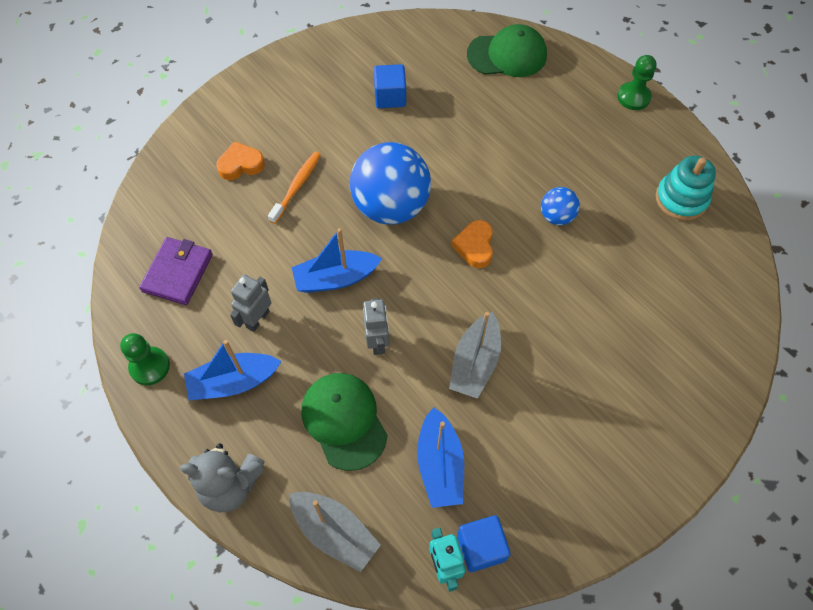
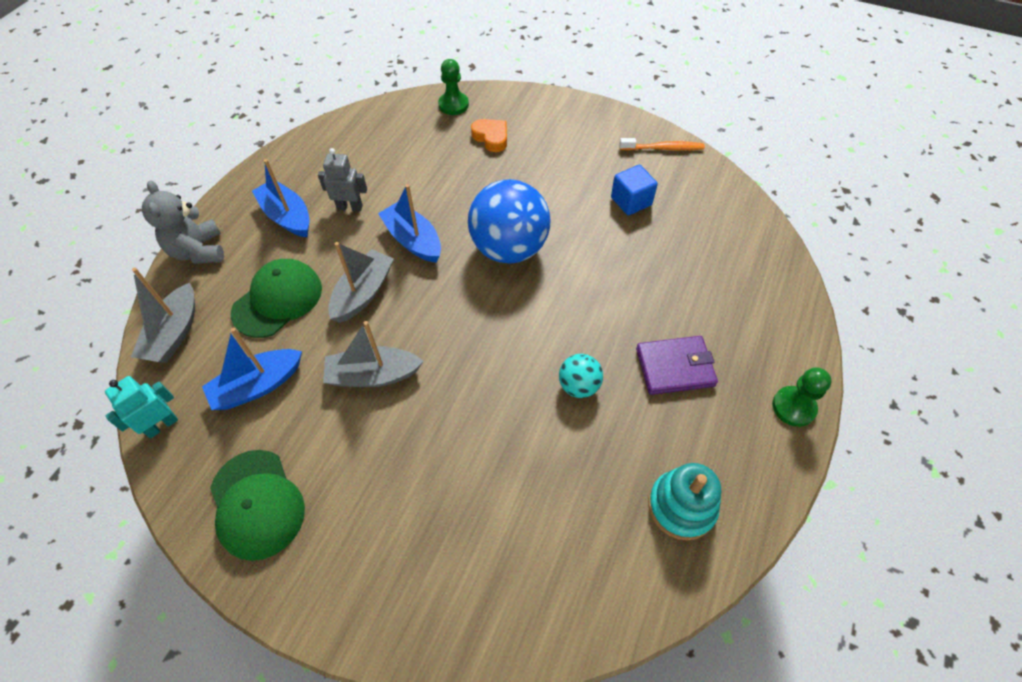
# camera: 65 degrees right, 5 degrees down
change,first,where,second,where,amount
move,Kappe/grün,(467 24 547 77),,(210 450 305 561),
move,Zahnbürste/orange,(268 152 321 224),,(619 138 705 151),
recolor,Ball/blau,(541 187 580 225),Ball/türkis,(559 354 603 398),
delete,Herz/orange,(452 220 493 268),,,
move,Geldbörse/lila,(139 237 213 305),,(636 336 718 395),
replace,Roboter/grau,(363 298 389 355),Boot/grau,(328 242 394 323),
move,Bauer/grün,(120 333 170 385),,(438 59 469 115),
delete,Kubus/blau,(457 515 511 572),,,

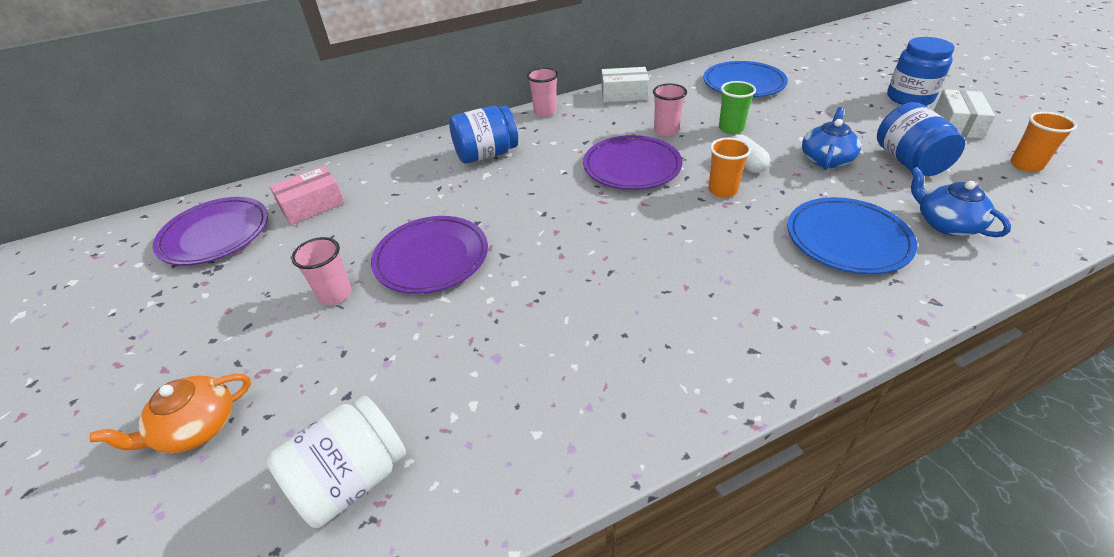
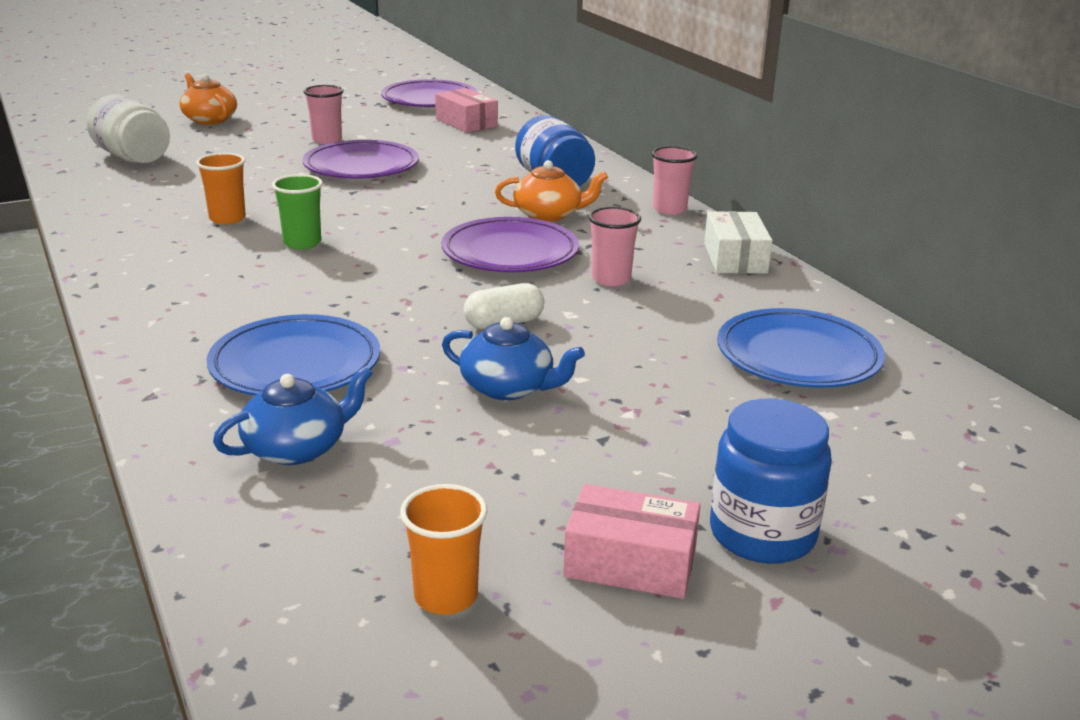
# camera: 85 degrees right, 15 degrees down
change,first,where,second,where,amount
move,Becher/grün,(719 81 756 134),,(272 174 323 250),
recolor,Schachtel/weiß,(934 89 995 139),Schachtel/rosa,(563 484 701 599),
delete,Einmachglas/blau,(877 102 965 176),,,
move,Becher/orange,(708 138 751 198),,(196 153 246 224),
insert,,,Teekanne/orange,(495 160 608 222),

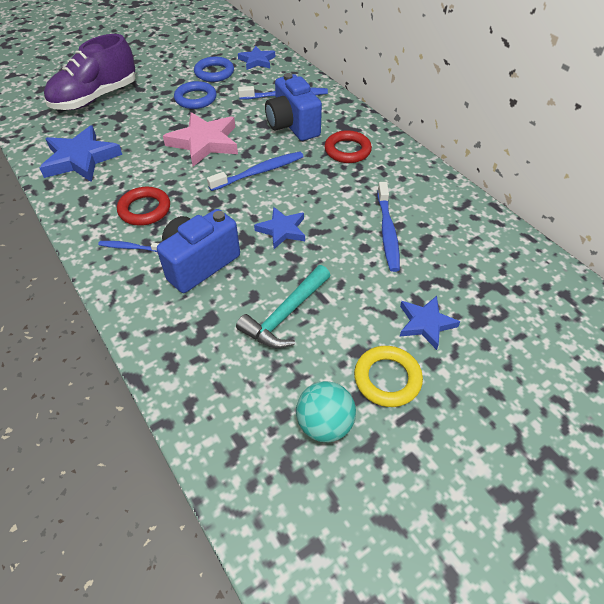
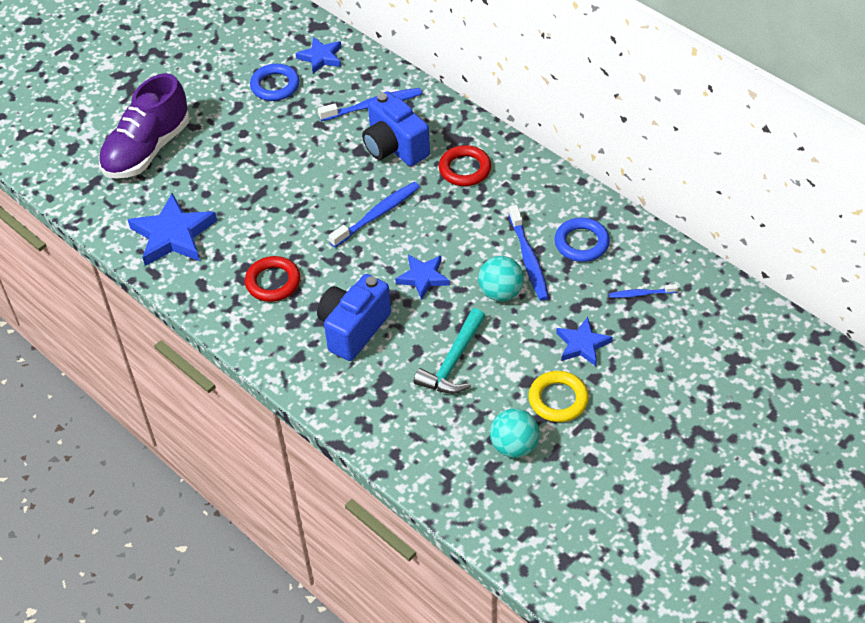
# camera: 10 degrees left, 0 degrees up
change,first,where,second,where,amount
move,Ring/blau,(174 81 217 109),,(554 218 610 262),
delete,Stern/rosa,(163 112 238 167),,,
move,Zahnbürste/blau,(98 241 159 252),,(609 284 678 298),
insert,,,Ball/türkis,(478 256 524 301),

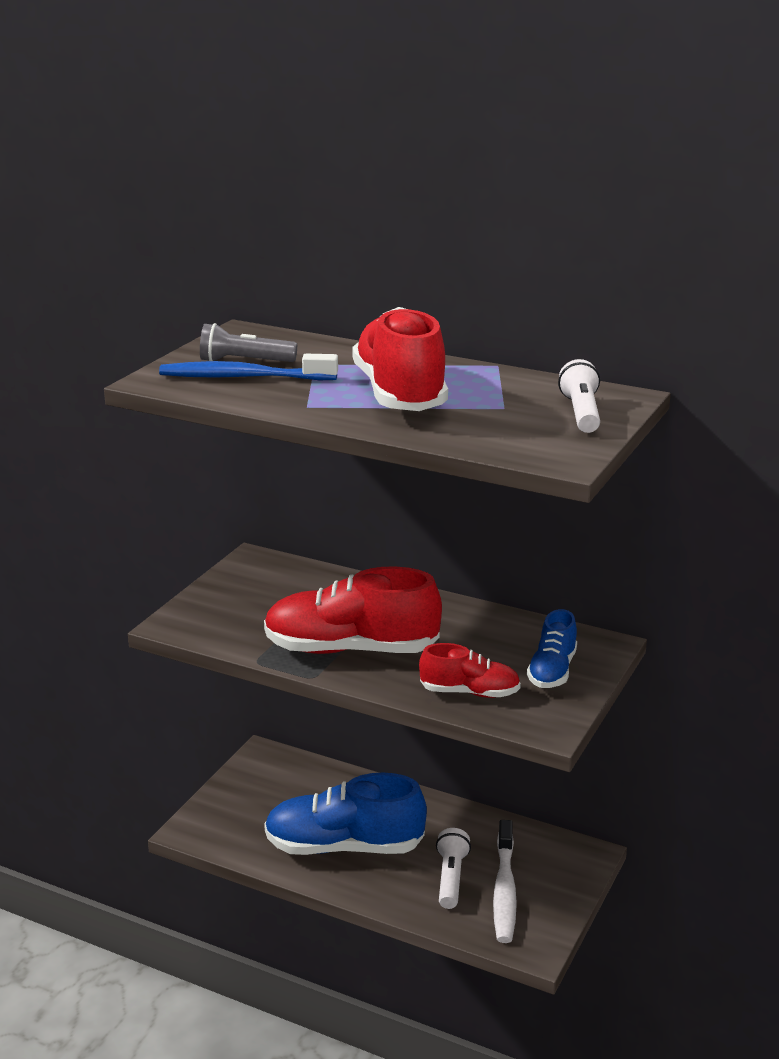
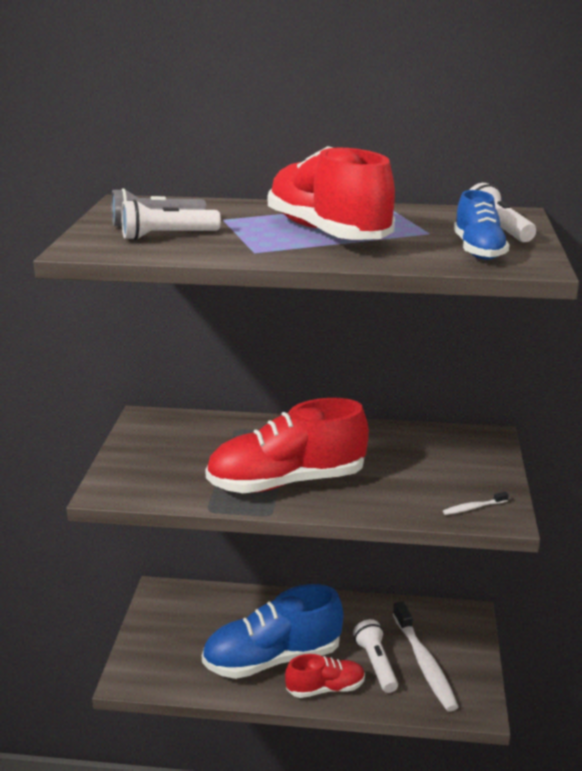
# camera: 20 degrees left, 0 degrees up
change,first,where,second,where,amount
replace,Zahnbürste/blau,(159 354 338 380),Taschenlampe/weiß,(121 199 221 240),
move,Schuh/blau,(527 609 577 688),,(454 190 509 260),
move,Schuh/rot,(419 643 521 698),,(285 654 365 698),
insert,,,Zahnbürste/weiß,(443 492 509 515),

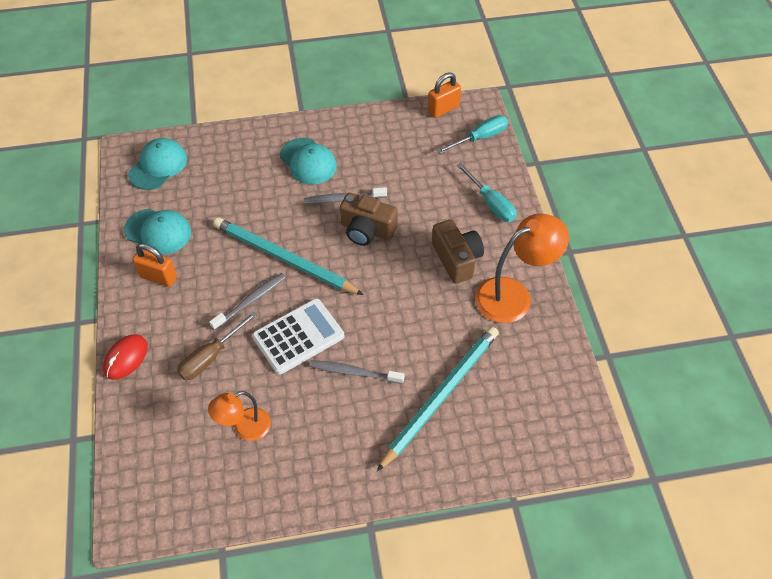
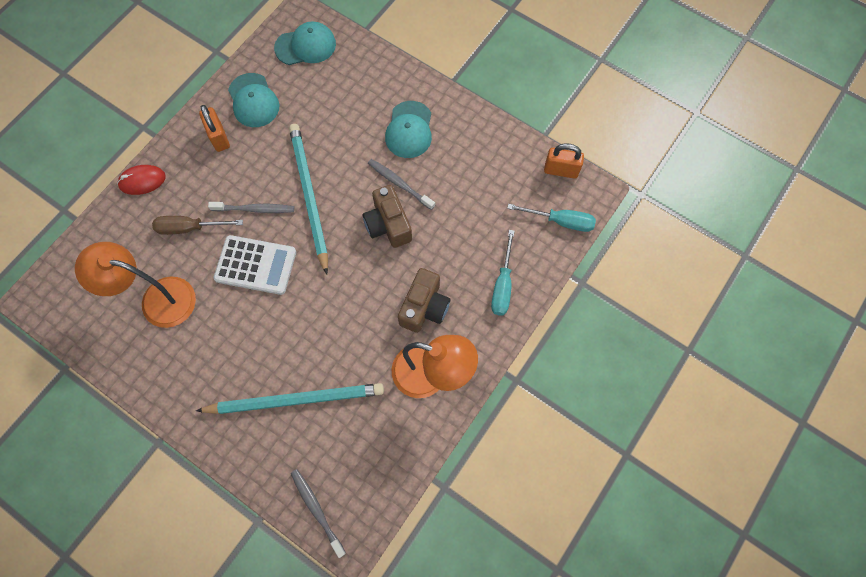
# camera: 45 degrees right, 15 degrees up
change,first,where,second,where,amount
move,Zahnbürste/grau,(310 360 405 384),,(291 469 346 558),
resize,Lampe/orange,(208 391 271 441),,(75 242 196 328),x1.67

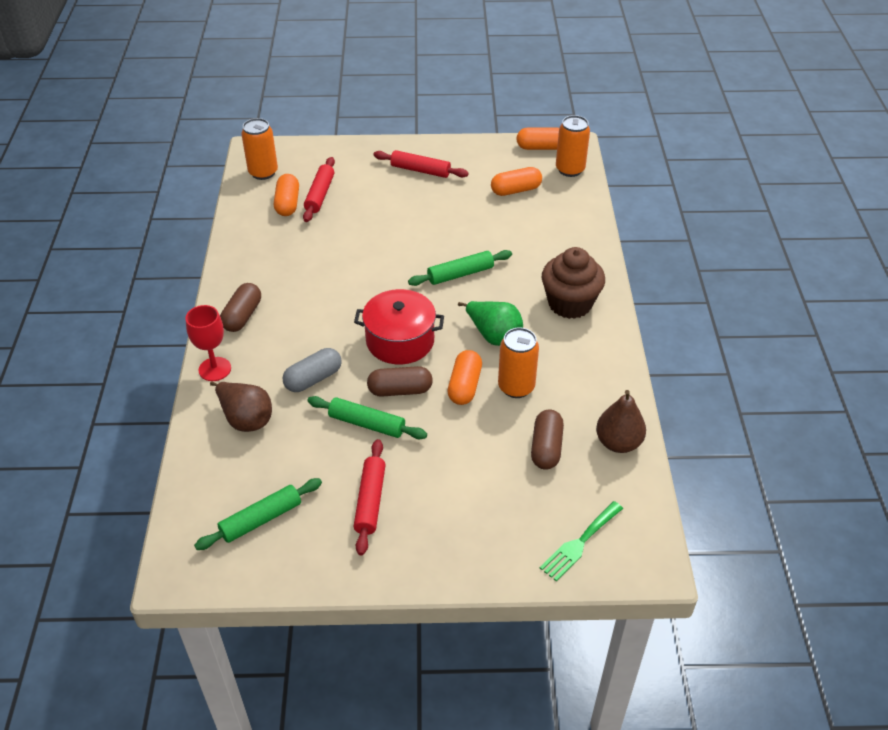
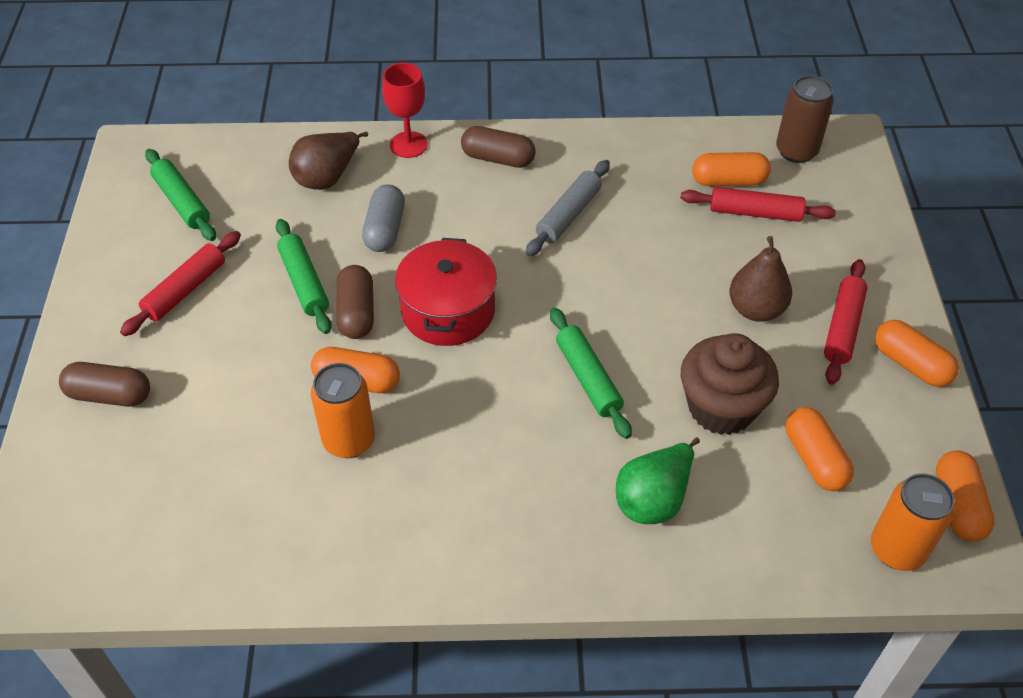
# camera: 90 degrees right, 5 degrees up
change,first,where,second,where,amount
recolor,Dose/orange,(241 118 278 180),Dose/braun,(776 75 834 163),
move,Muffin/braun,(542 247 605 319),,(681 333 779 435),
move,Birne/grün,(458 301 523 346),,(616 437 700 524),
rotate,Kapsel/grau,(282 348 342 392),,(362 184 405 252),45 degrees clockwise
move,Birne/braun,(596 390 646 453),,(729 236 792 322),
rotate,Nudelholz/grün,(307 396 427 440),,(276 219 332 334),45 degrees counterclockwise
move,Kapsel/braun,(531 409 564 470),,(59 362 150 407),
rotate,Nudelholz/rot,(353 439 386 556),,(120 231 241 336),60 degrees counterclockwise
delete,Gabel/grün,(540 501 623 581),,,
insert,,,Nudelholz/grau,(526 160 610 256),
insert,,,Kapsel/orange,(875 320 959 387),

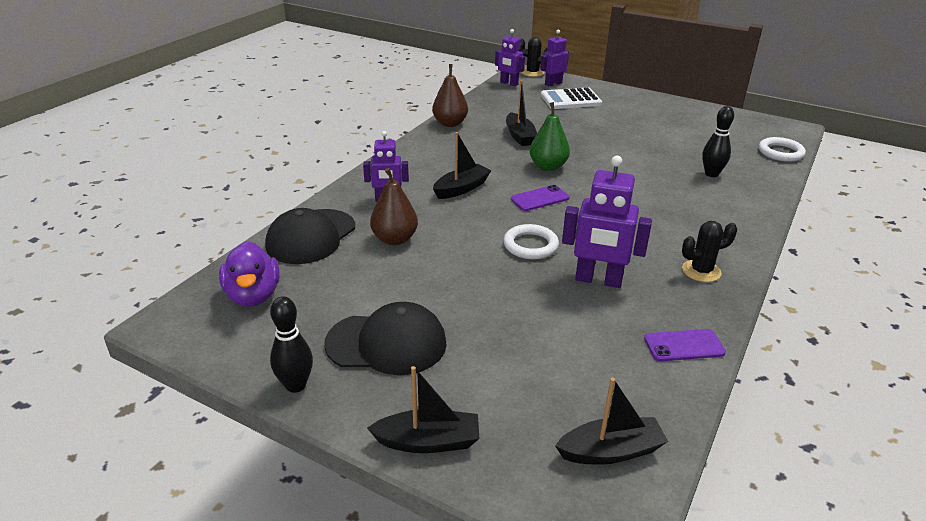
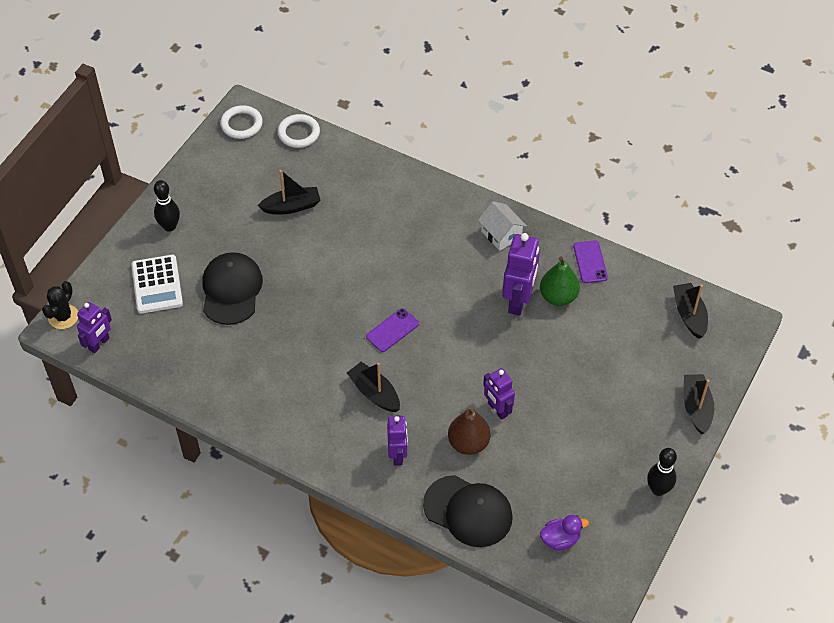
# camera: 90 degrees left, 20 degrees up
change,first,where,second,where,amount
move,Roboter/lila,(540 29 569 87),,(483 368 515 420),
delete,Birne/braun,(432 64 468 127),,,
move,Boot/schwarz,(506 80 537 146),,(258 170 320 214),
move,Birne/grün,(530 102 570 171),,(540 257 580 306),
move,Bowlingkegel/schwarz,(702 106 734 177),,(154 180 180 232),
rotate,Handy/lila,(511 185 570 211),,(366 308 419 352),75 degrees clockwise
replace,Kaktus/schwarz,(682 221 737 282),Haus/weiß,(478 201 527 251),
move,Ring/weiß,(503 224 559 259),,(220 105 263 139),
resize,Ente/lila,(219 241 280 306),,(540 515 589 551),x0.66
move,Kappe/schwarz,(324 302 447 375),,(202 252 263 325),

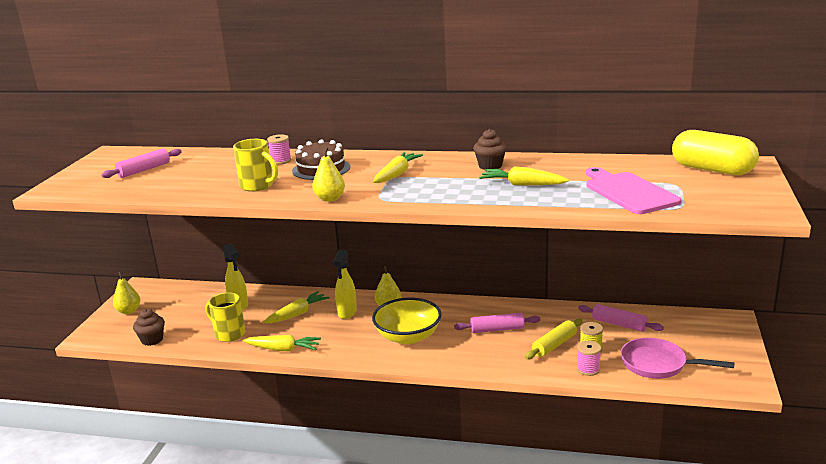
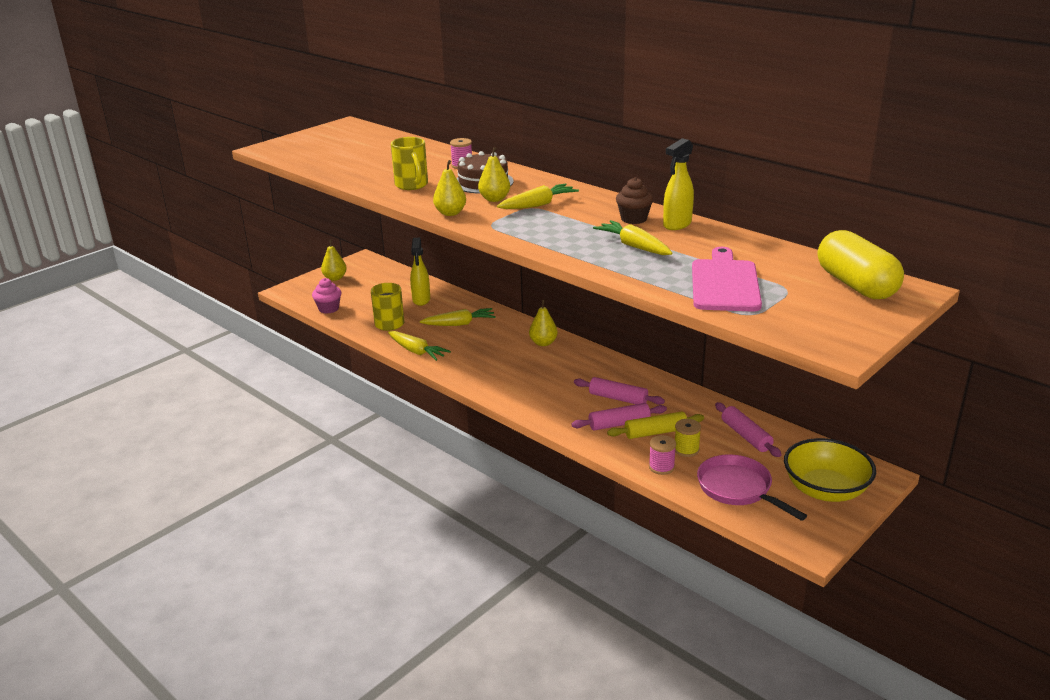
# camera: 30 degrees right, 5 degrees up
change,first,where,second,where,amount
move,Nudelholz/rosa,(101 148 182 178),,(571 403 667 431),
move,Sprühflasche/gelb,(333 250 357 319),,(663 138 694 230),
move,Schüssel/gelb,(372 298 442 344),,(784 438 876 502),
recolor,Muffin/braun,(133 309 165 346),Muffin/rosa,(312 278 342 314),
insert,,,Birne/gelb,(478 147 510 202),

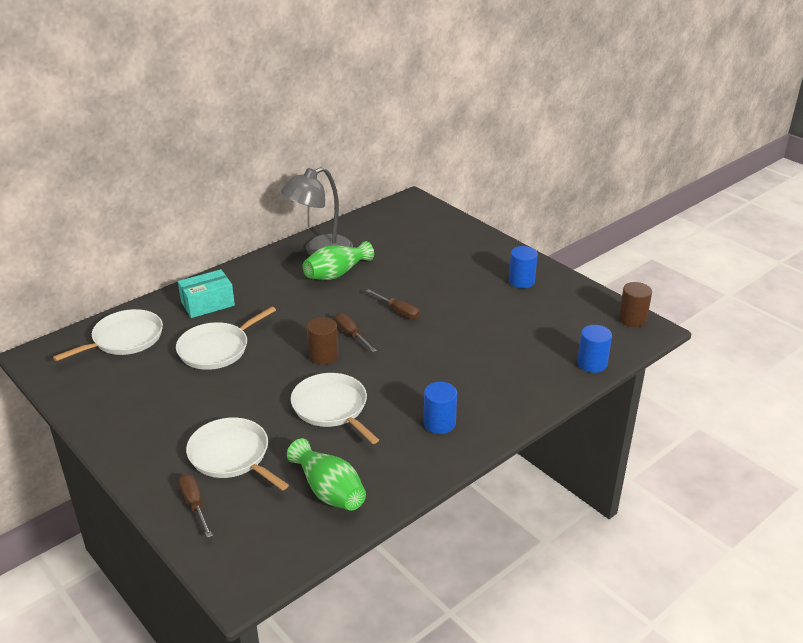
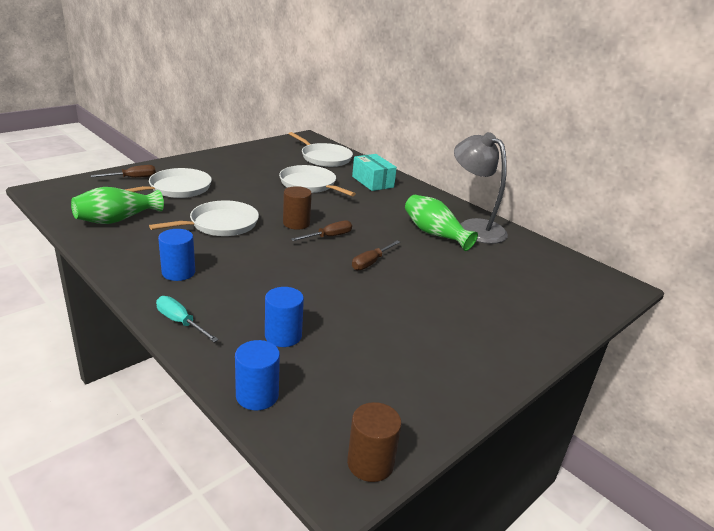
# camera: 85 degrees right, 5 degrees down
change,first,where,second,where,amount
move,Vollzylinder/blau,(509 246 538 288),,(265 287 304 347),
insert,,,Schraubenzieher/türkis,(156 296 219 342),

